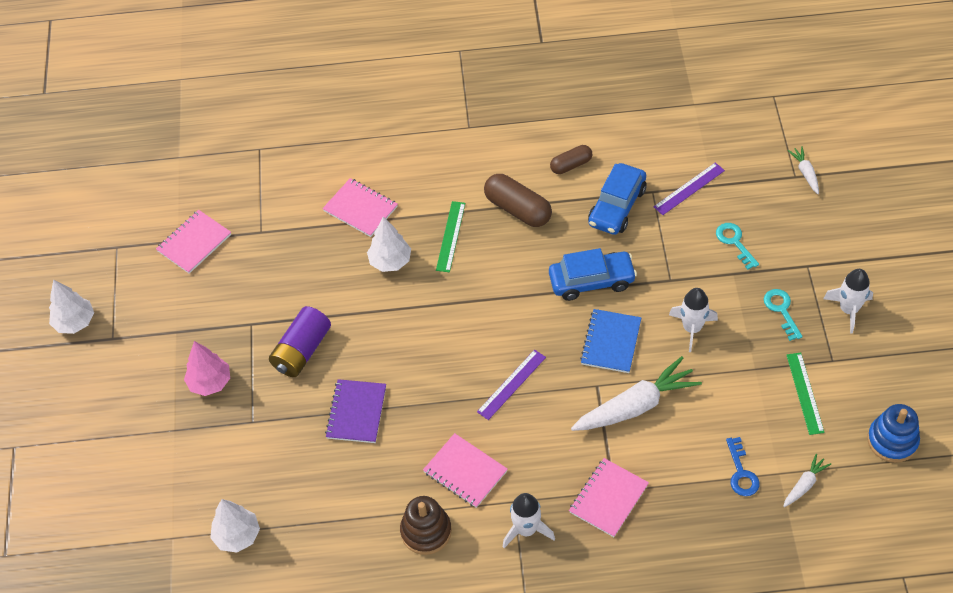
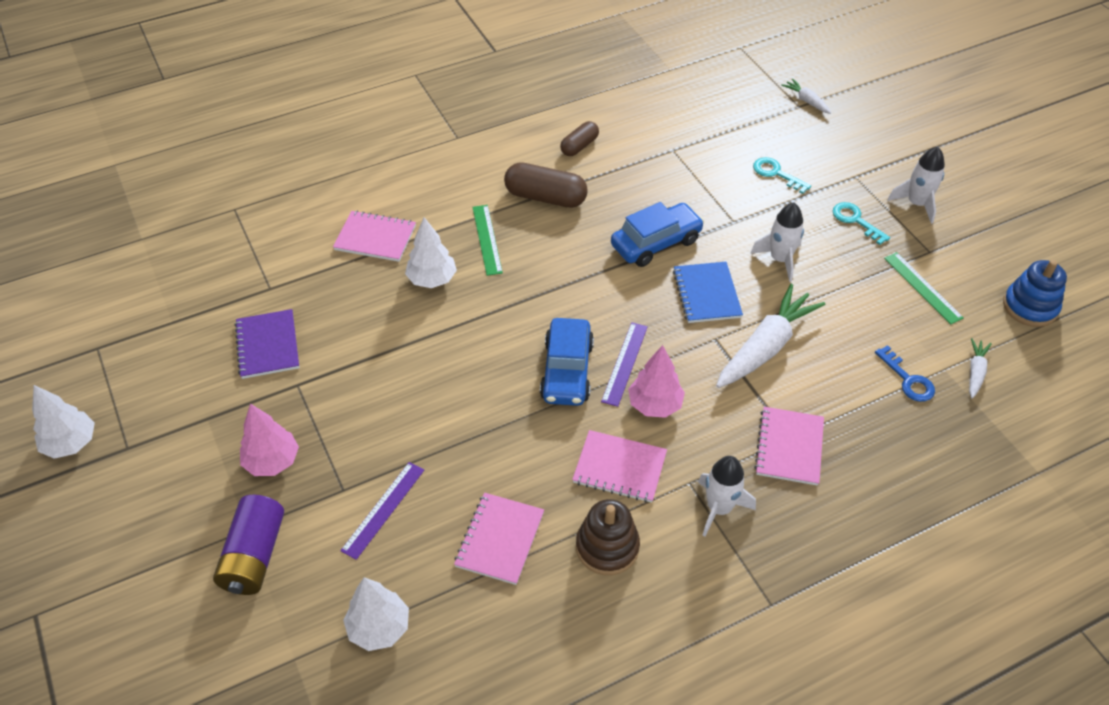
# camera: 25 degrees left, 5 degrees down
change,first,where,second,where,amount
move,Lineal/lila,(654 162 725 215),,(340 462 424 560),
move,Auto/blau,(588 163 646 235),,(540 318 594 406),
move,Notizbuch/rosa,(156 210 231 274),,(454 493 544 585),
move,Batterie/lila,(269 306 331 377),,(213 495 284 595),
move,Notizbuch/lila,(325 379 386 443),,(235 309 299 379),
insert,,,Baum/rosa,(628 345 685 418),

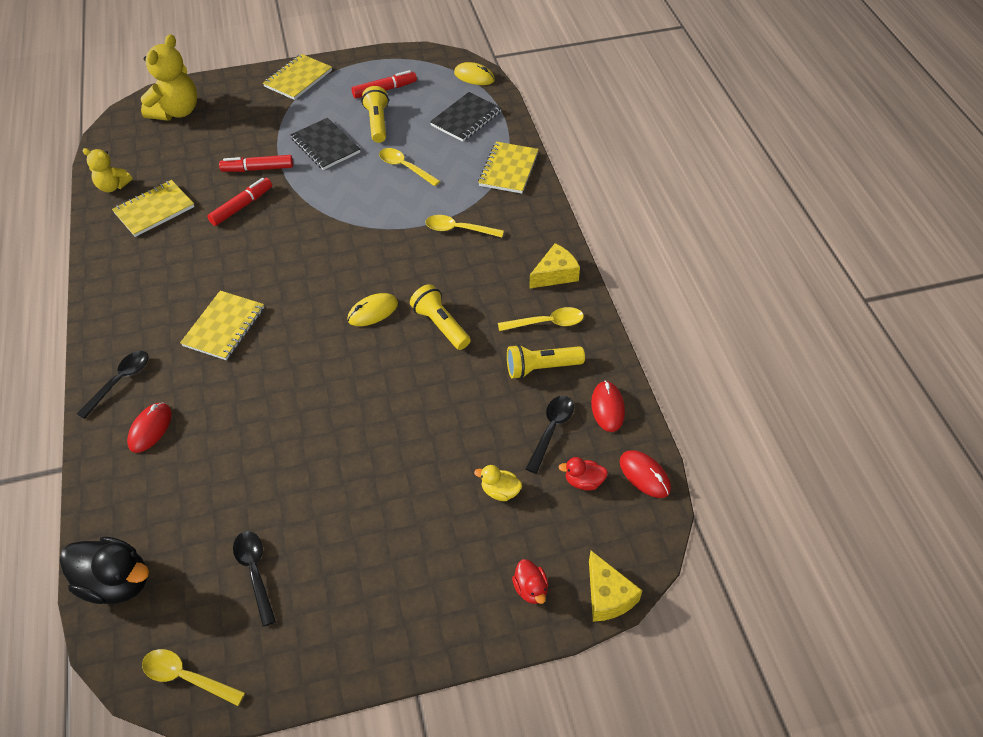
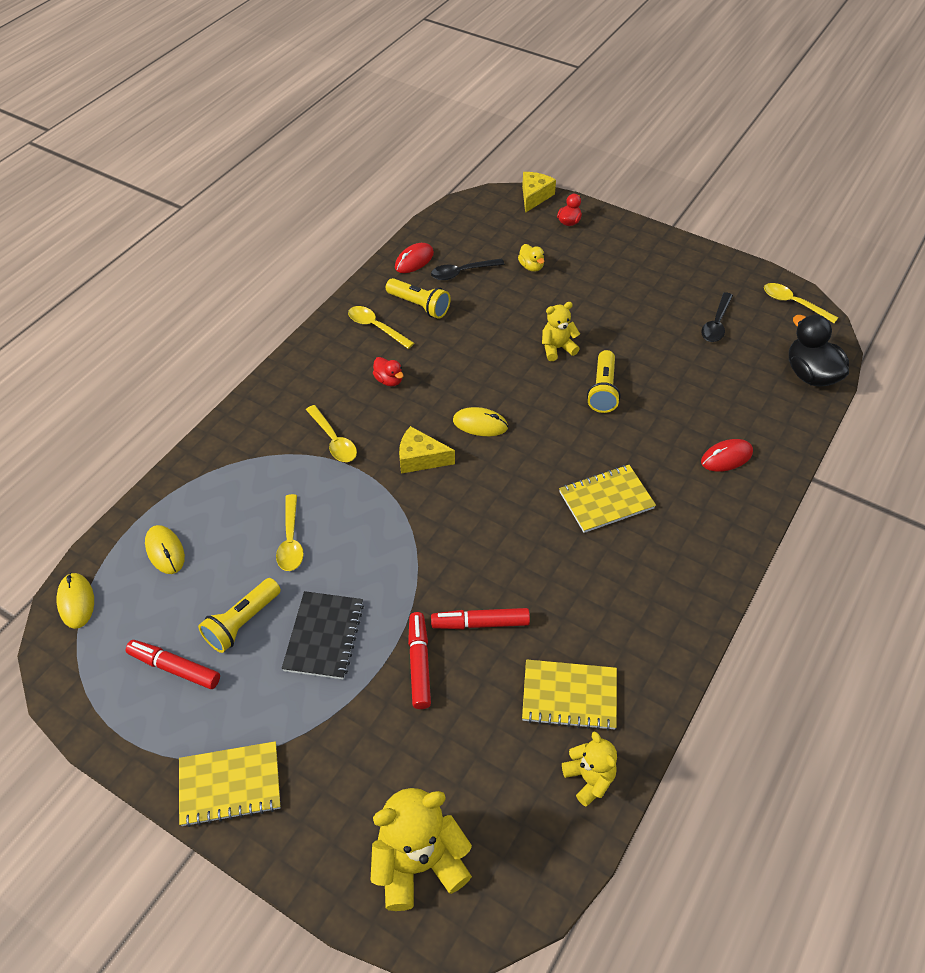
# camera: 135 degrees left, 0 degrees up
change,first,where,second,where,amount
replace,Notizbuch/schwarz,(430 92 501 142),Computermaus/gelb,(145 525 185 574),
delete,Notizbuch/gelb,(478 142 539 194),,,
rotate,Filzstift/rot,(219 155 293 172),,(408 612 431 709),135 degrees counterclockwise
move,Käse/gelb,(529 243 580 289),,(399 426 455 474),
move,Taschenlampe/gelb,(410 284 471 350),,(587 350 621 413),
delete,Löffel/schwarz,(77 351 149 419),,,
delete,Computermaus/rot,(620 450 671 498),,,
move,Ente/rot,(559 457 608 490),,(373 357 404 386),
rotate,Löffel/gelb,(142 649 245 706),,(764 283 838 323),150 degrees clockwise
insert,,,Teddybär/gelb,(542 302 580 361),

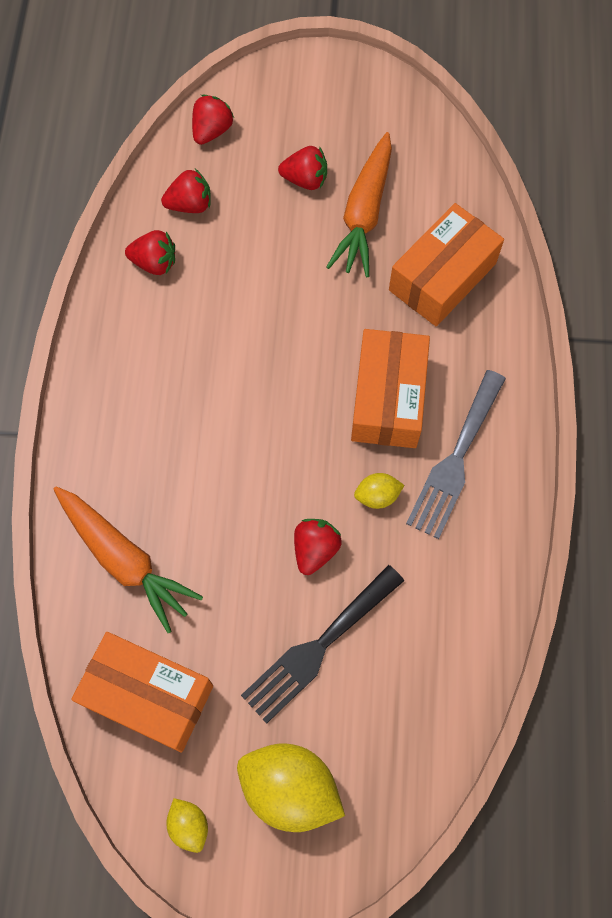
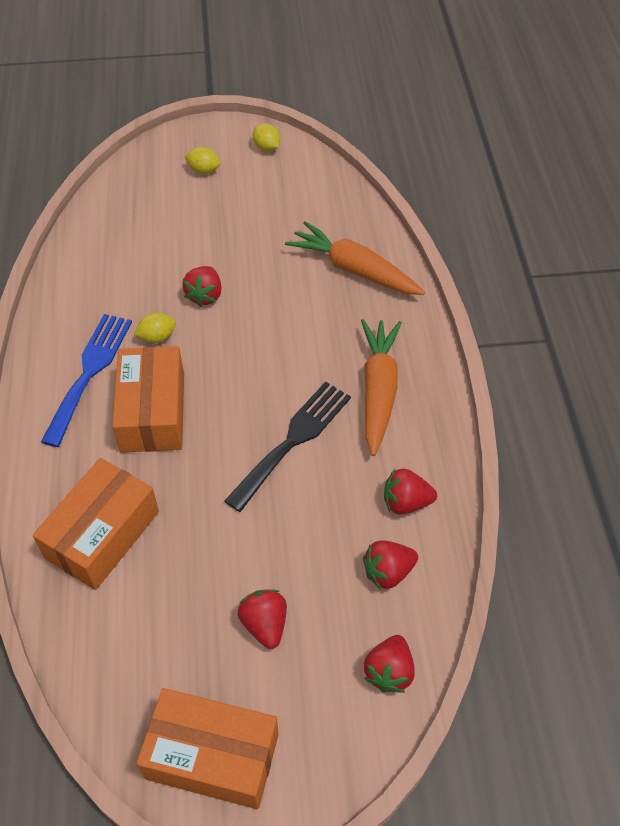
# camera: 170 degrees right, 15 degrees down
change,first,where,second,where,amount
move,Karotte/orange,(326 132 392 277),,(361 319 402 456),
rotate,Erdbeere/rot,(278 146 327 190),,(238 589 287 649),75 degrees clockwise
recolor,Gabel/grau,(406 370 506 539),Gabel/blau,(41 314 132 447),
move,Gabel/schwarz,(241 565 404 724),,(225 381 351 512),
move,Schachtel/orange,(71 632 213 753),,(137 688 279 809),
resize,Zitrone/gelb,(237 744 345 832),,(184 147 221 174),x0.49

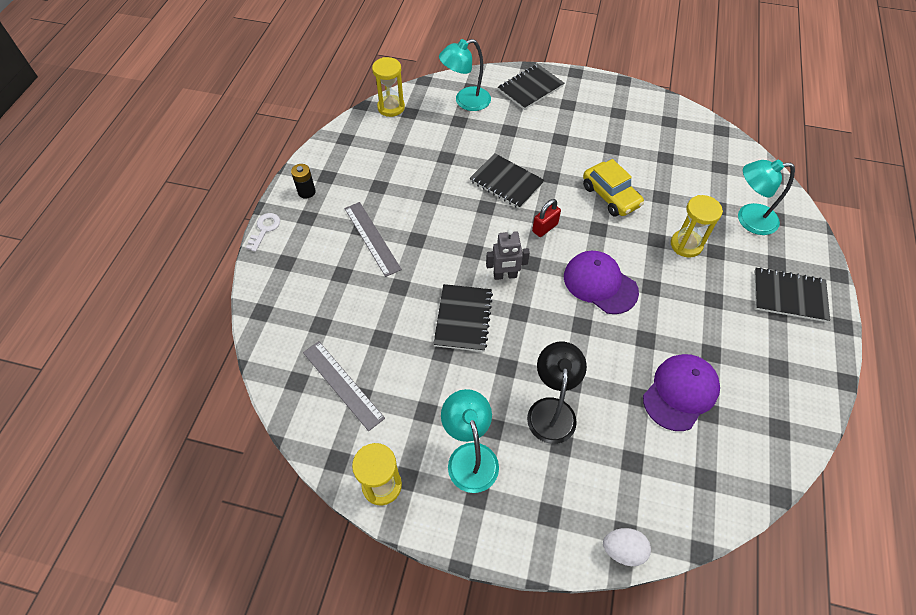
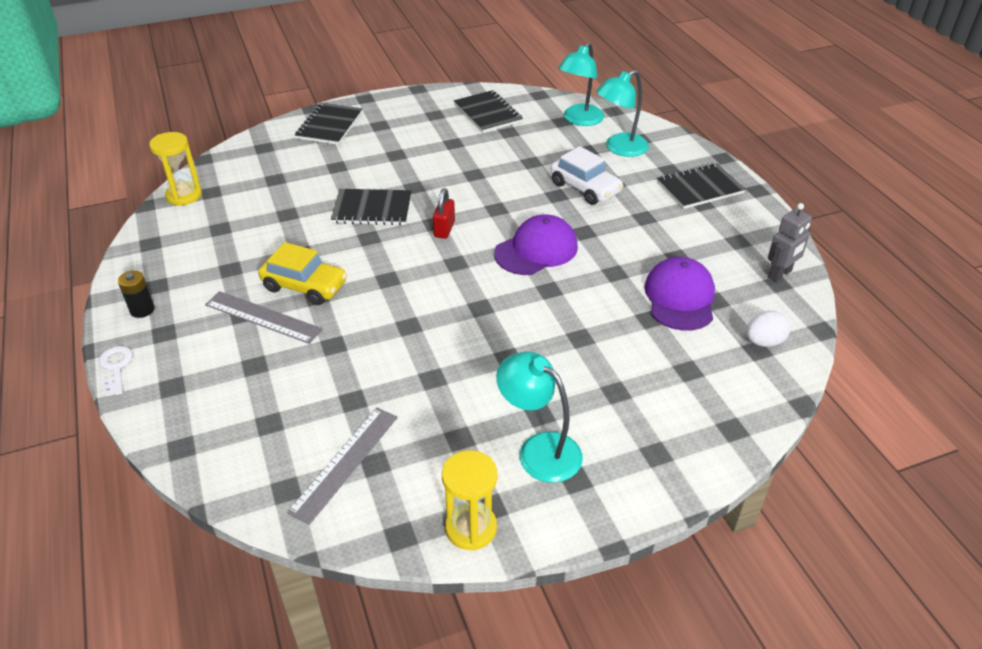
# camera: 35 degrees left, 15 degrees down
change,first,where,second,where,amount
move,Lampe/türkis,(439 39 491 111),,(558 42 604 126),
move,Auto/gelb,(583 159 644 217),,(258 242 347 305),
replace,Sanduhr/gelb,(671 195 723 258),Auto/weiß,(550 146 624 205),
move,Roboter/grau,(486 229 530 280),,(768 203 812 282),
rotate,Kappe/lila,(564 251 639 314),,(494 215 578 275),135 degrees clockwise
move,Notizbuch/schwarz,(433 284 493 352),,(454 90 523 133),
rotate,Lineal/grau,(303 341 385 431),,(287 407 398 525),75 degrees counterclockwise
delete,Lampe/schwarz,(527 342 587 444),,,
move,Ei/weiß,(603 528 651 566),,(746 311 791 347),

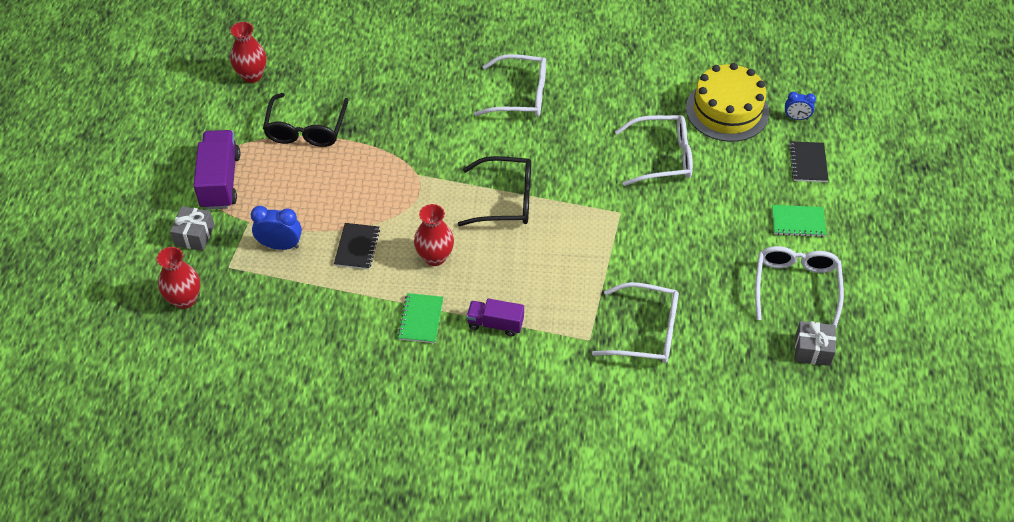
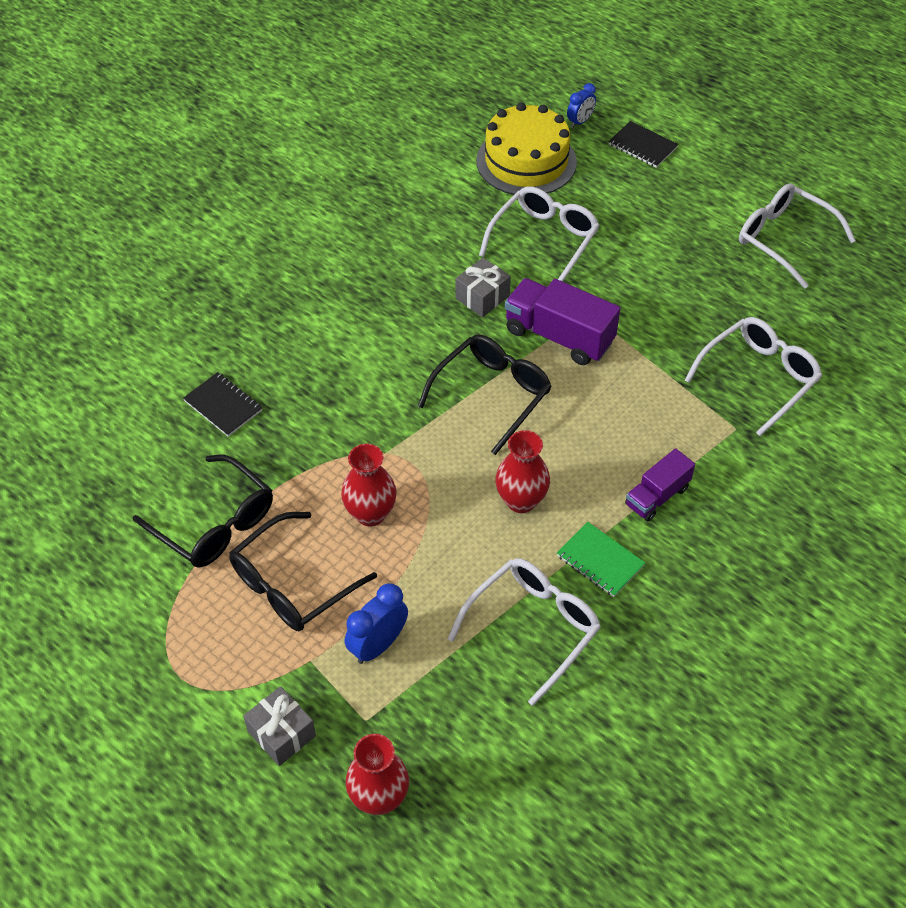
# camera: 55 degrees left, 0 degrees up
change,first,where,second,where,amount
move,Vase/rot,(230 22 266 83),,(341 444 397 527),
move,Brille/weiß,(474 54 546 117),,(448 558 601 706),
move,Lastwagen/lila,(193 130 241 210),,(505 278 620 365),
delete,Notizbuch/grün,(772 205 826 237),,,
move,Notizbuch/schwarz,(334 223 380 270),,(183 372 262 437),
move,Geschenk/grau,(795 321 836 366),,(455 258 511 317),
insert,,,Brille/schwarz,(229 512 377 631),

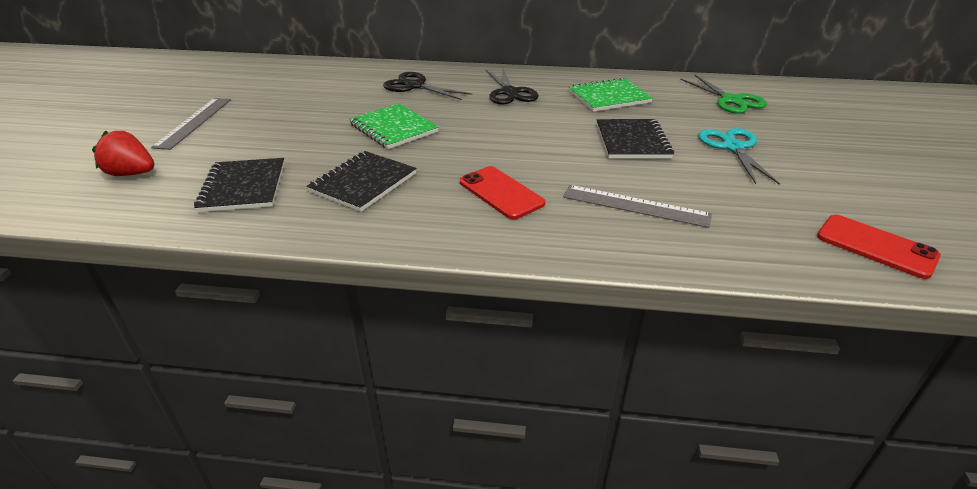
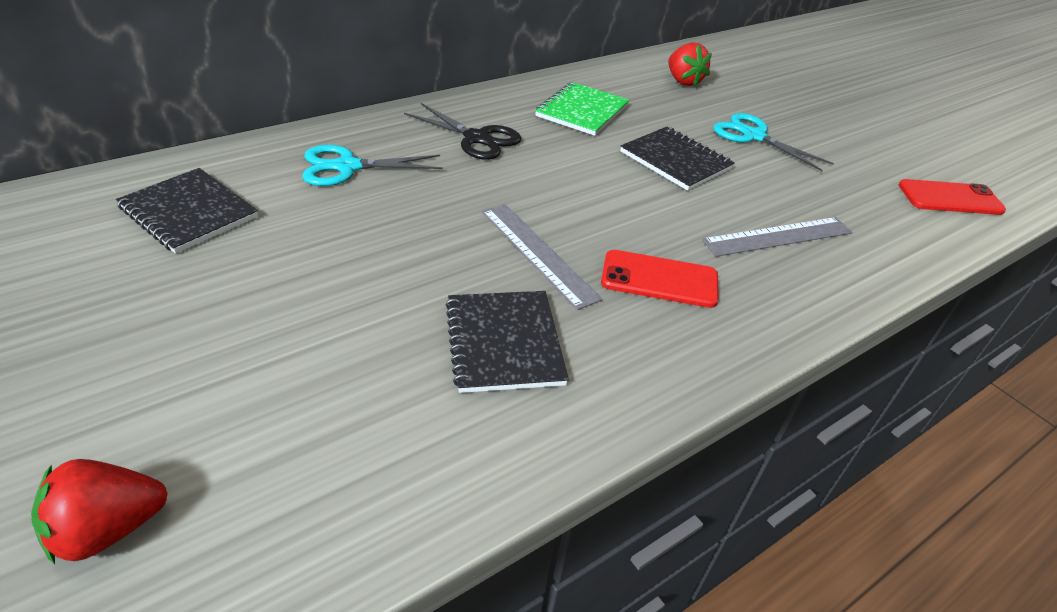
# camera: 45 degrees left, 5 degrees up
change,first,where,second,where,amount
recolor,Schere/schwarz,(383 72 472 100),Schere/türkis,(302 145 443 186),
replace,Schere/grün,(680 75 767 113),Erdbeere/rot,(668 43 712 87),
move,Lineal/grau,(151 98 231 150),,(482 204 603 310),
delete,Notizbuch/grün,(349 103 439 149),,,
move,Notizbuch/schwarz,(194 158 285 212),,(116 168 258 253),

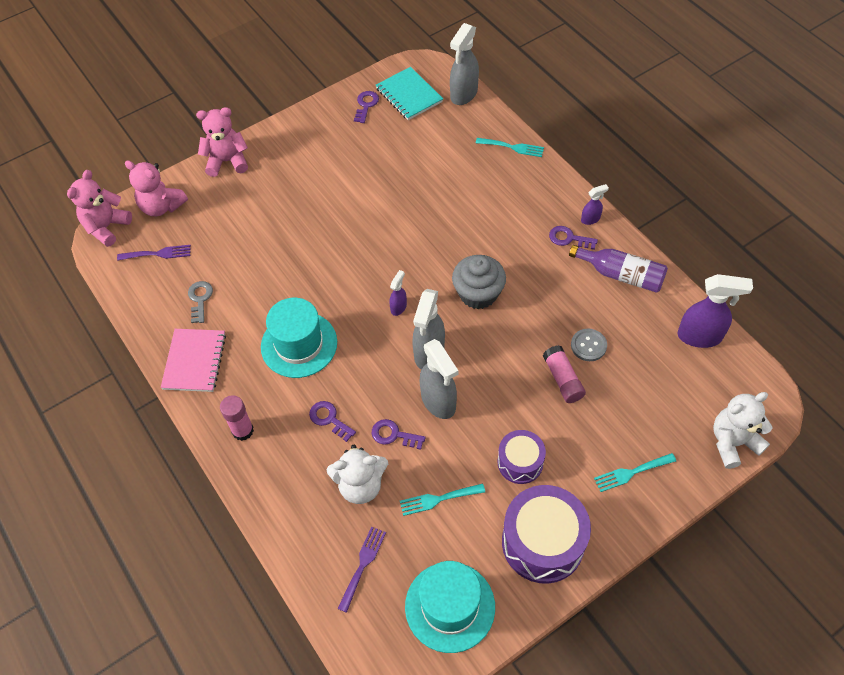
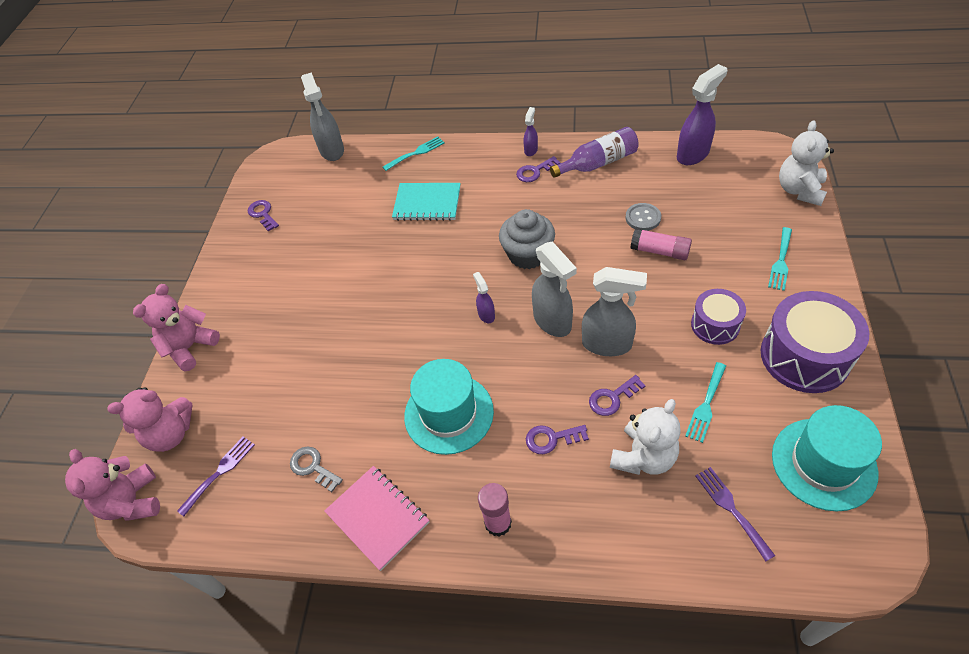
# camera: 45 degrees left, 5 degrees down
change,first,where,second,where,amount
move,Notizbuch/türkis,(376 67 443 120),,(392 183 461 221),

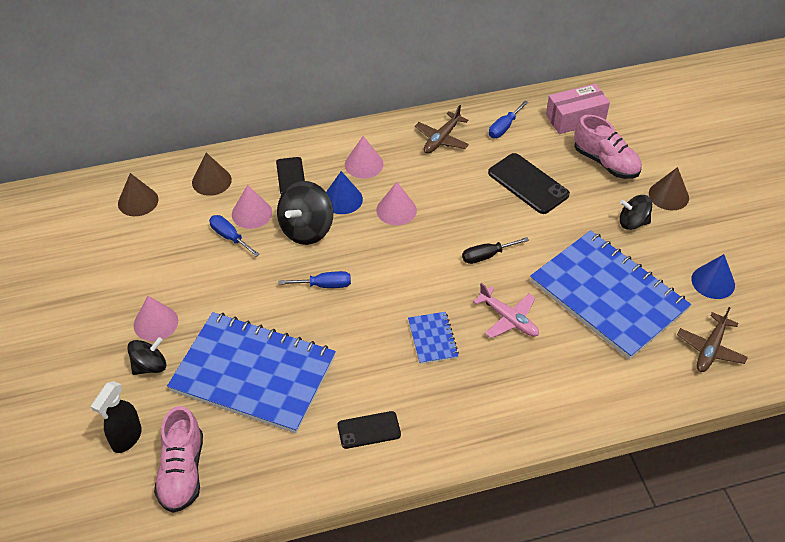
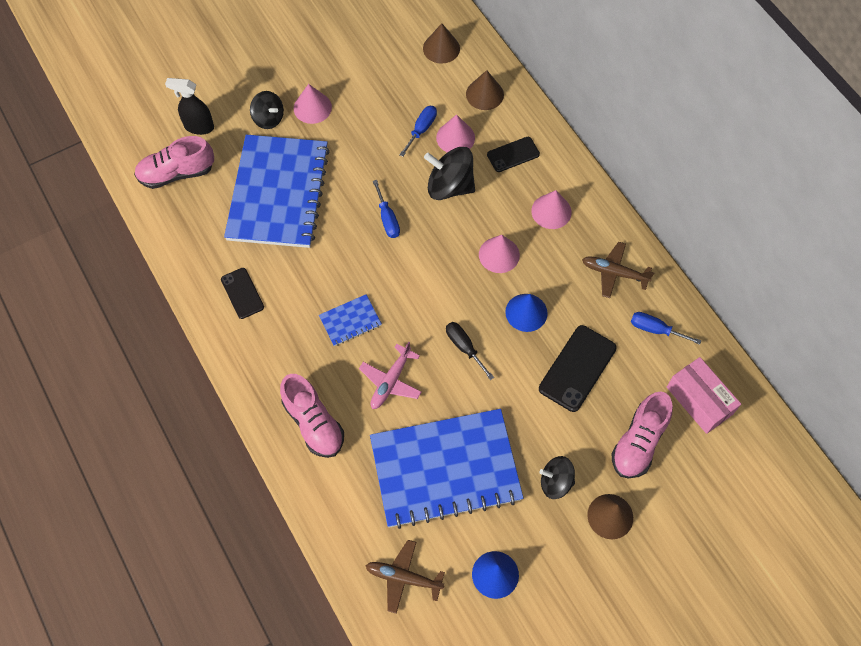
# camera: 75 degrees right, 15 degrees up
change,first,where,second,where,amount
move,Kegel/blau,(326 171 363 214),,(505 294 548 332),
rotate,Kreisel/schwarz,(620 195 652 230),,(539 456 575 499),75 degrees counterclockwise
rotate,Notizbuch/blau,(530 230 691 360),,(370 409 523 529),45 degrees clockwise
insert,,,Schuh/rosa,(280 374 344 458),

